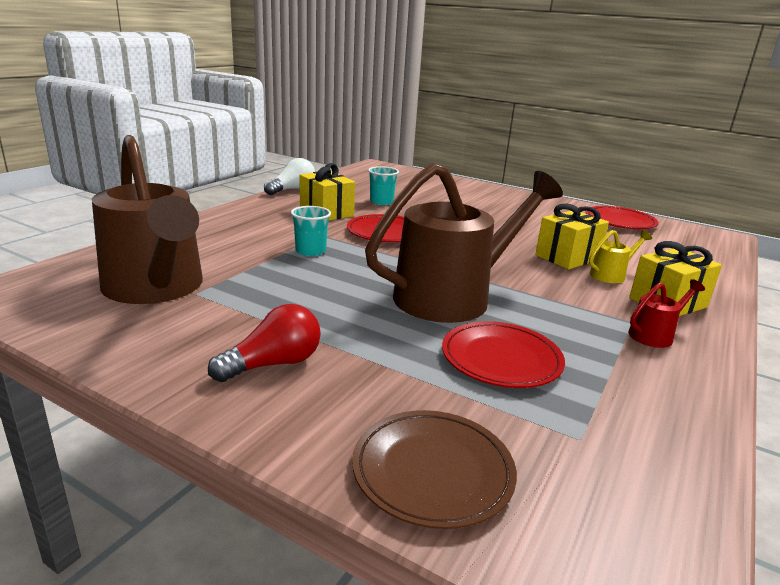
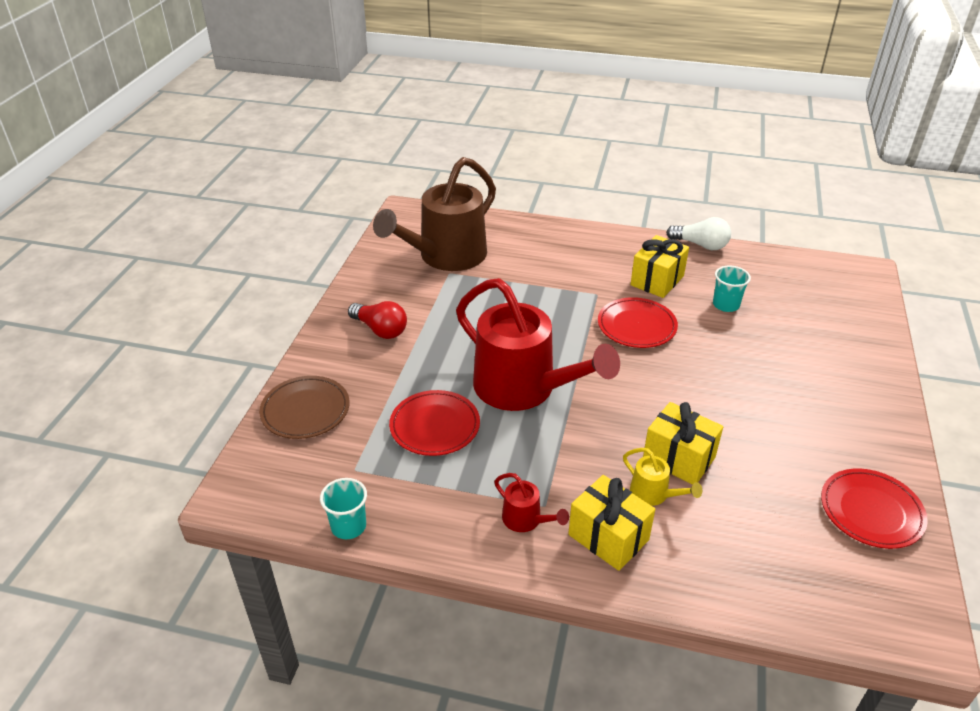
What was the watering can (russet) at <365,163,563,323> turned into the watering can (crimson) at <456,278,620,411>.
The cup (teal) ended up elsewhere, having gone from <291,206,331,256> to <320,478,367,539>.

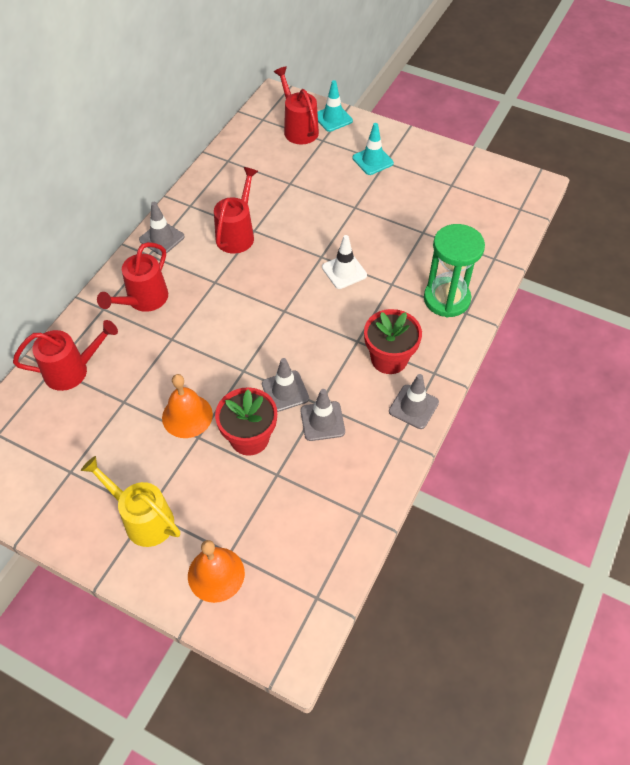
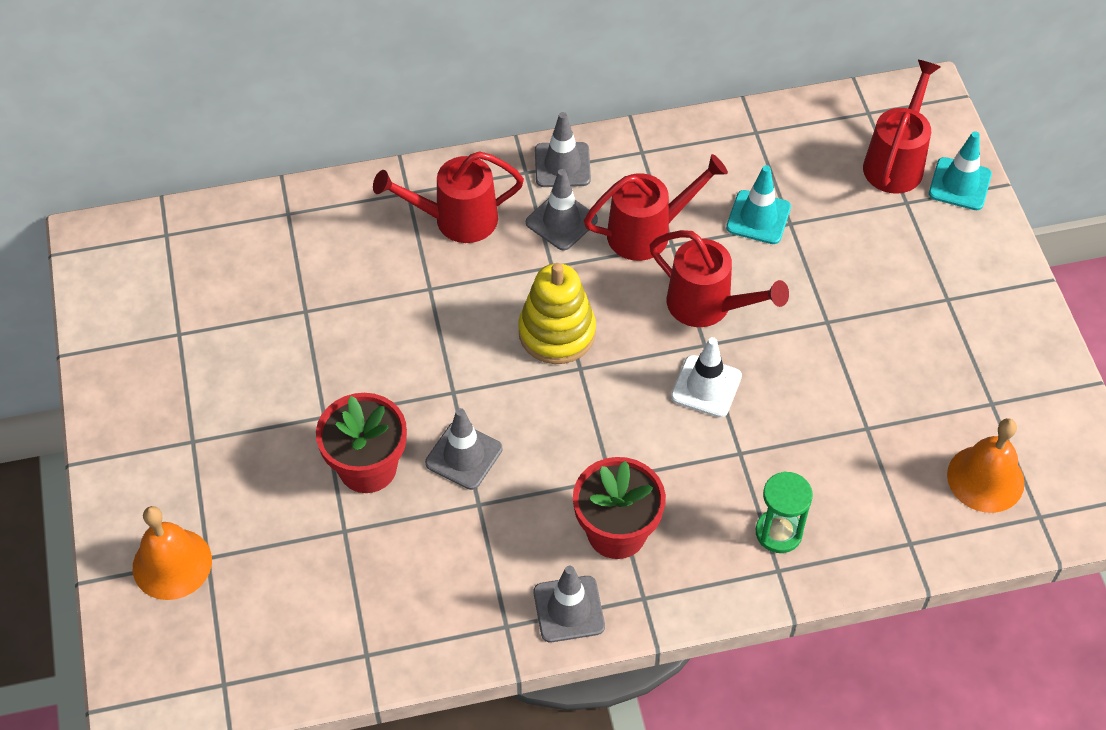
The safety cone (teal) ended up elsewhere, having gone from <352,123,394,175> to <726,165,791,244>.
The size of the sand timer (green) at <424,224,485,318> changed by a factor of 0.59.
The watering can (crimson) ended up elsewhere, having gone from <13,320,118,391> to <650,230,789,327>.
The bell (orange-coloured) ended up elsewhere, having gone from <162,374,213,438> to <947,418,1025,513>.
The safety cone (grey) ended up elsewhere, having gone from <301,389,345,441> to <526,169,598,251>.
The second view lost the watering can (yellow) at <81,456,180,547>.
The second view gained the stacking rings (yellow) at <518,263,596,364>.

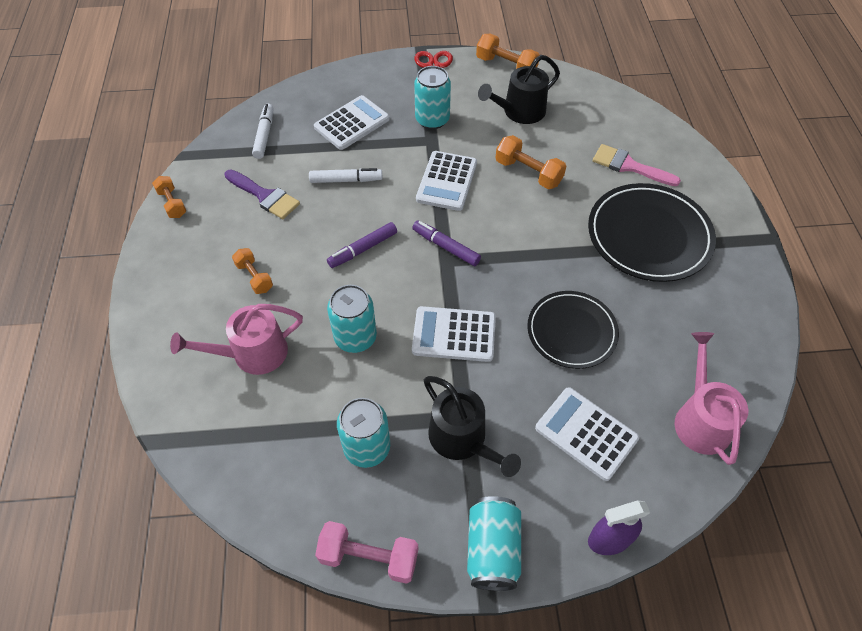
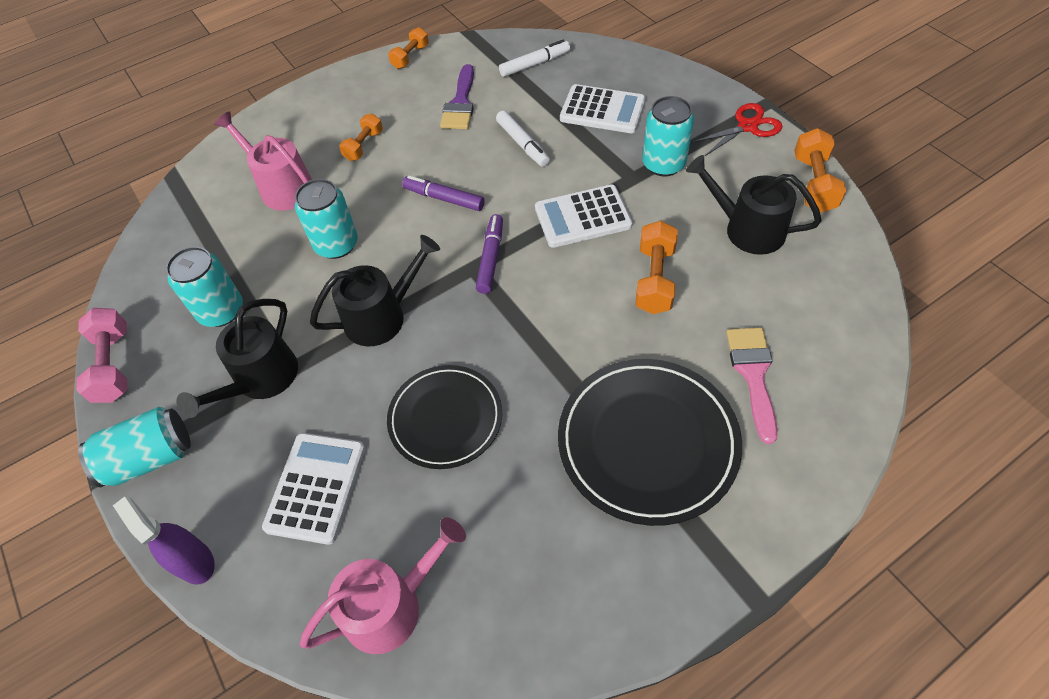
Where the calculator (white) stood at <412,306,496,362>, the watering can (ebony) came to stand at <310,235,440,347>.

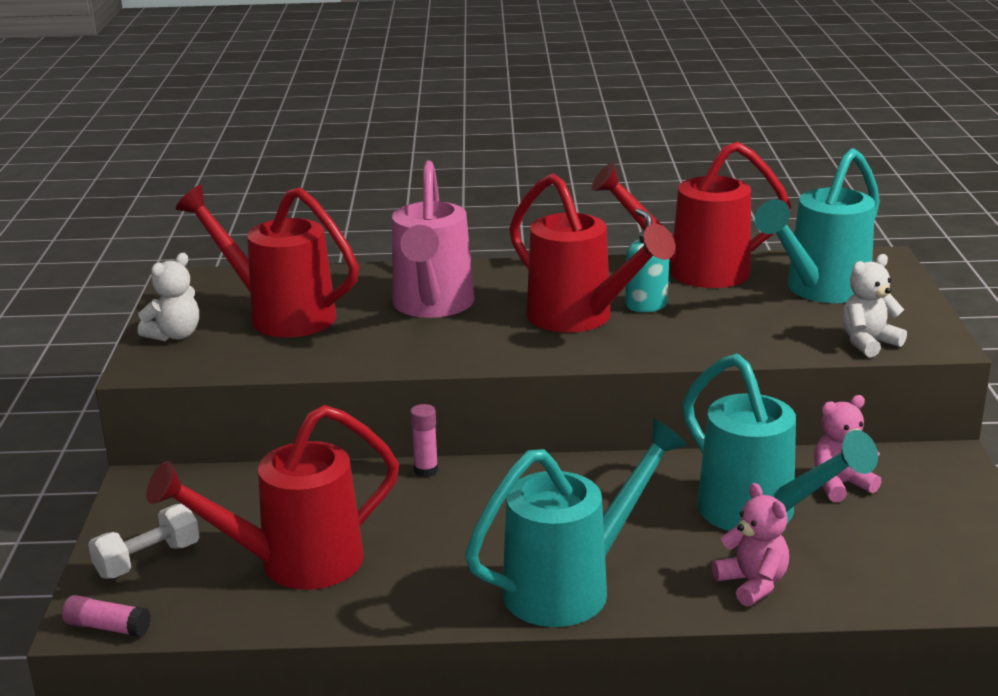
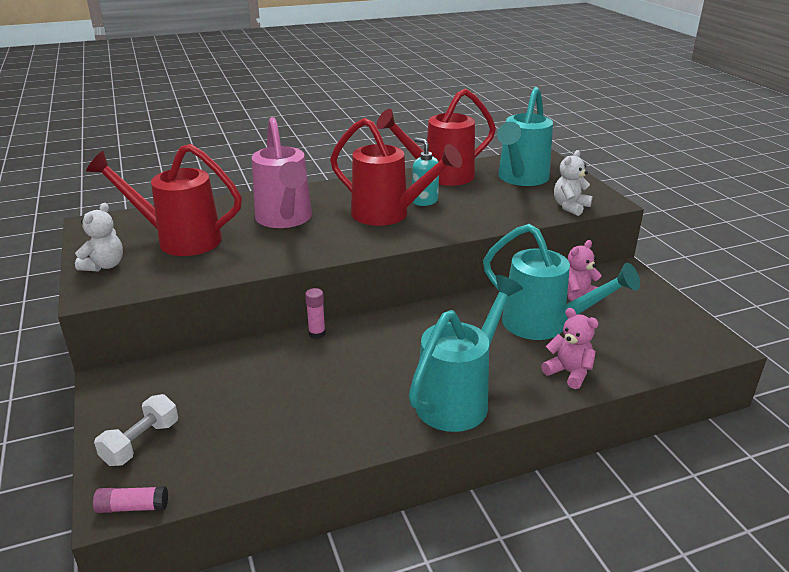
The second view lost the watering can (crimson) at <146,405,399,590>.

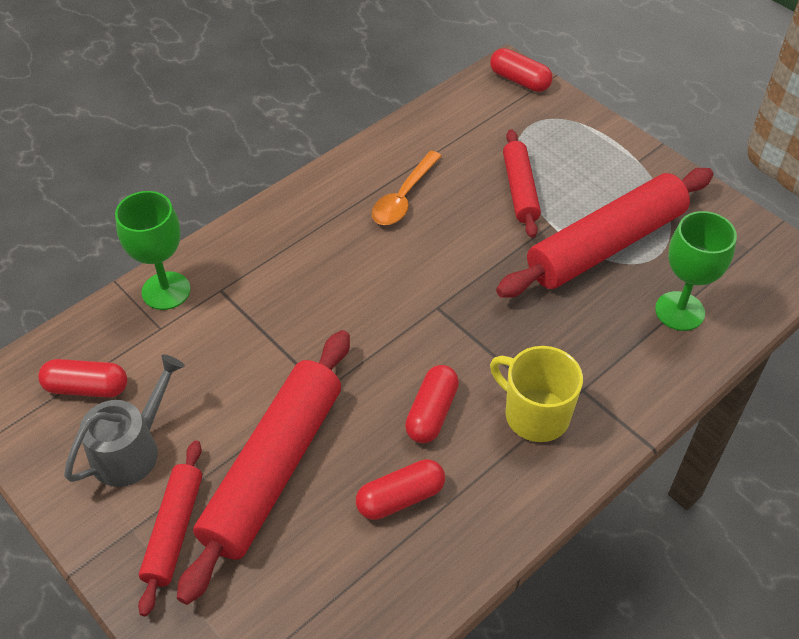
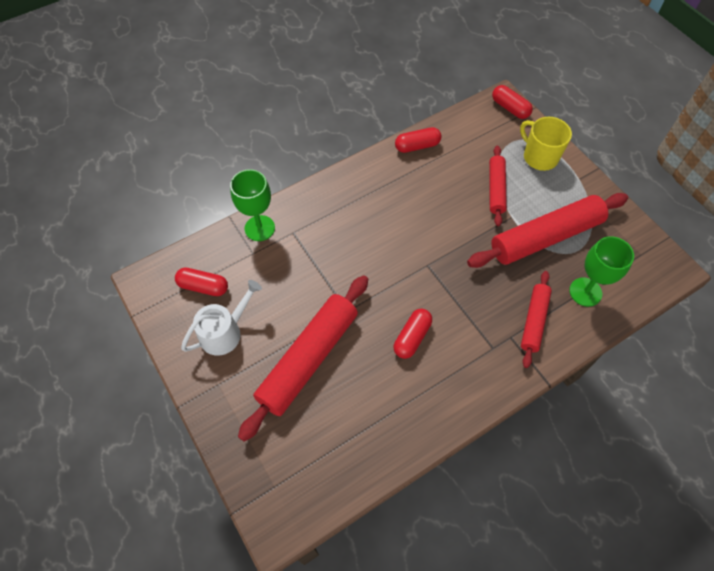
The second view lost the tablespoon (orange-coloured) at <372,151,441,225>.
The tea mug (yellow) ended up elsewhere, having gone from <490,346,583,442> to <520,117,572,171>.
What was the watering can (grey) at <64,354,185,487> turned into the watering can (white) at <181,280,262,356>.
The dough roller (crimson) ended up elsewhere, having gone from <138,440,202,616> to <521,271,552,368>.
The pill shape (crimson) ended up elsewhere, having gone from <356,459,445,520> to <395,127,442,153>.

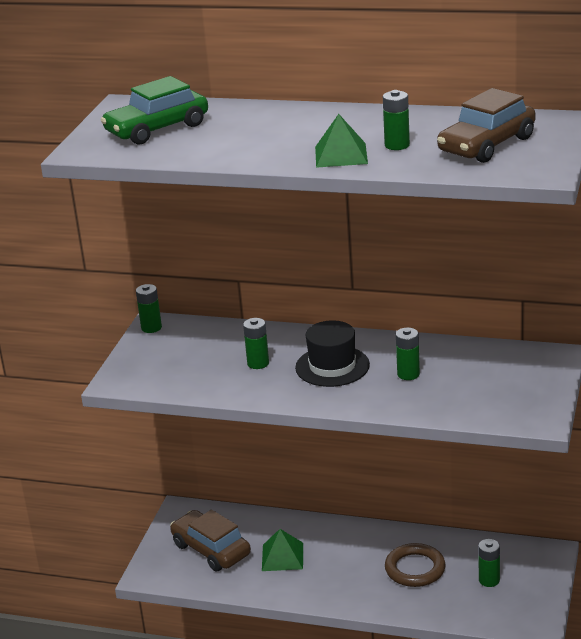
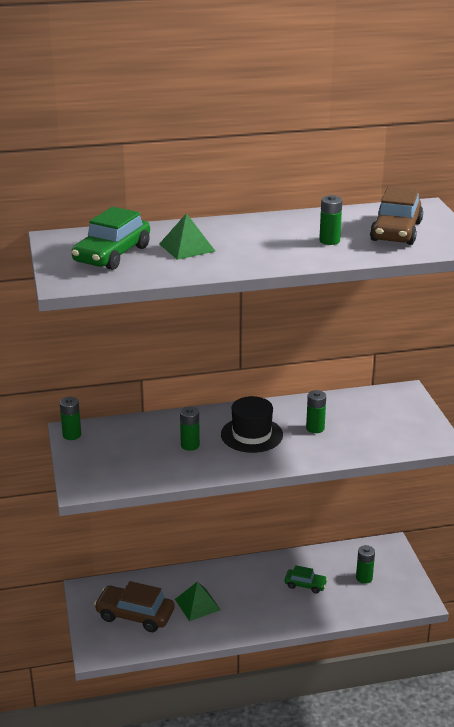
The pyramid (green) ended up elsewhere, having gone from <315,114,368,168> to <159,213,215,260>.
Where the torus (russet) stood at <385,543,446,587>, the automobile (green) came to stand at <285,565,328,594>.

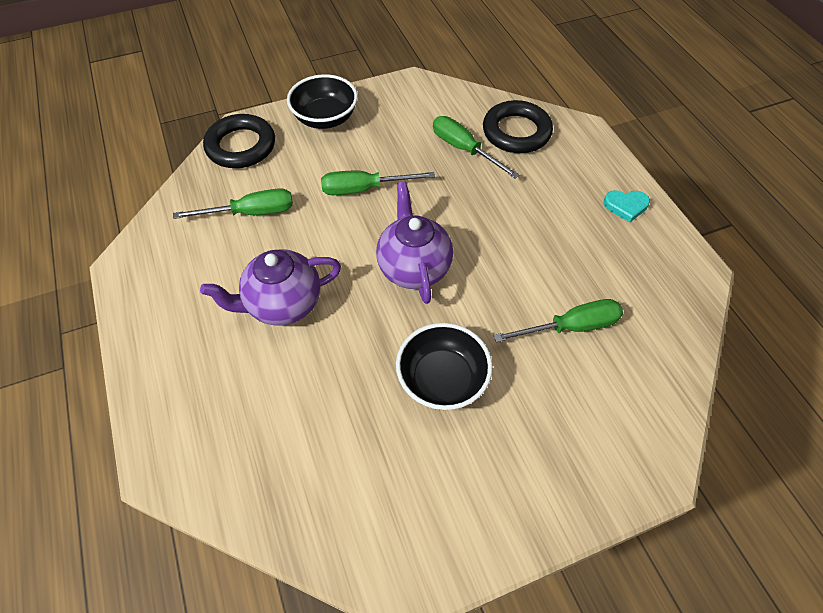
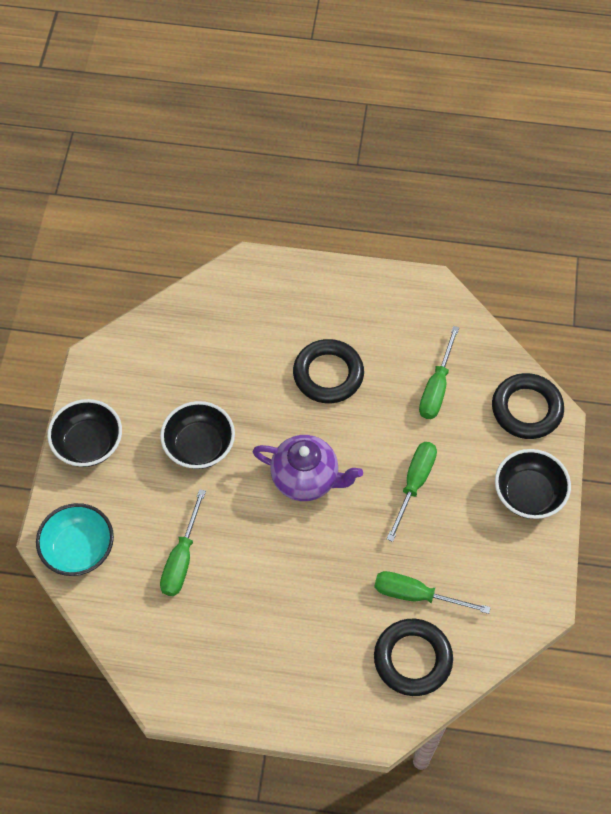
The flat screwdriver (green) at <433,116,520,178> ended up facing another way, 150 degrees counterclockwise from before.
The second view lost the heart shape (teal) at <604,190,650,223>.
Where the teapot (royal purple) stood at <200,249,341,326>, the torus (ebony) came to stand at <293,339,364,403>.
The second view gained the serving bowl (ebony) at <47,399,122,467>.
The second view gained the serving bowl (teal) at <36,503,114,576>.

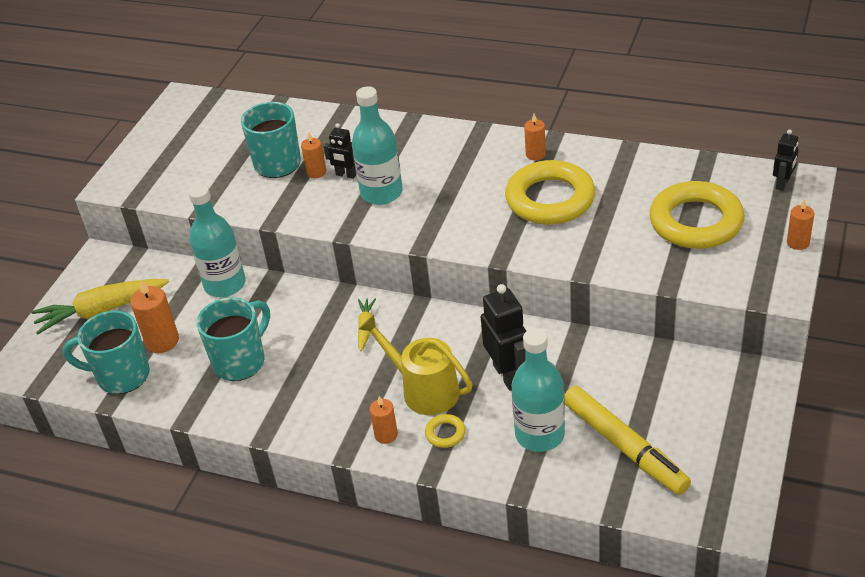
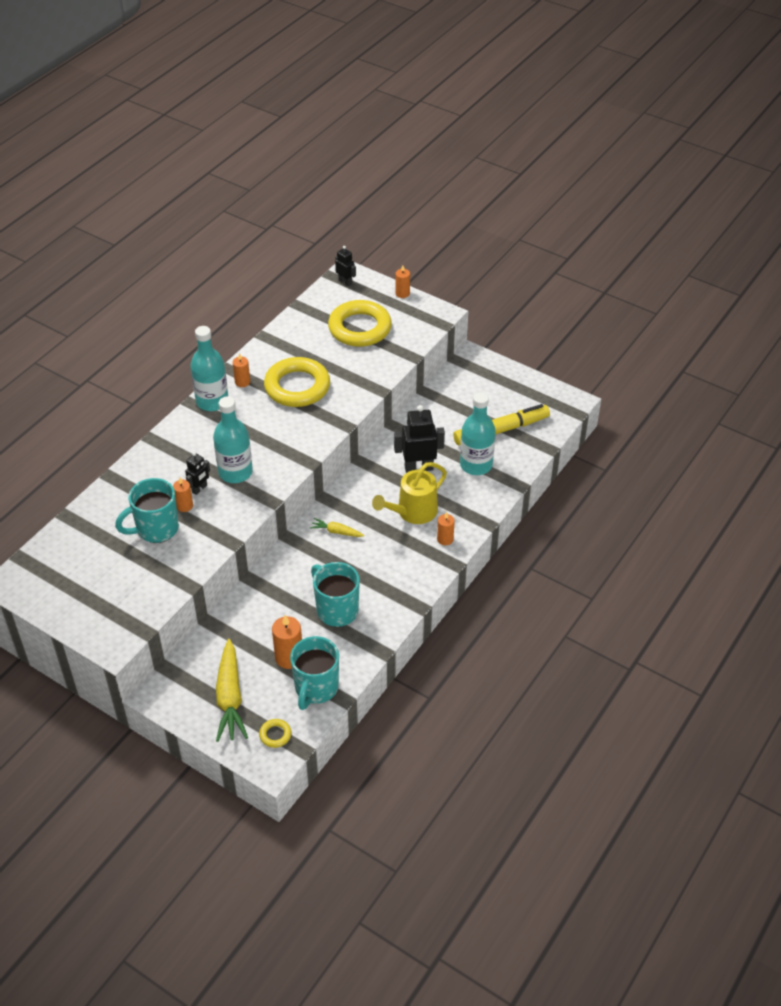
The flask (teal) ended up elsewhere, having gone from <188,184,246,297> to <190,326,228,411>.
The torus (yellow) ended up elsewhere, having gone from <425,414,466,448> to <259,719,291,748>.

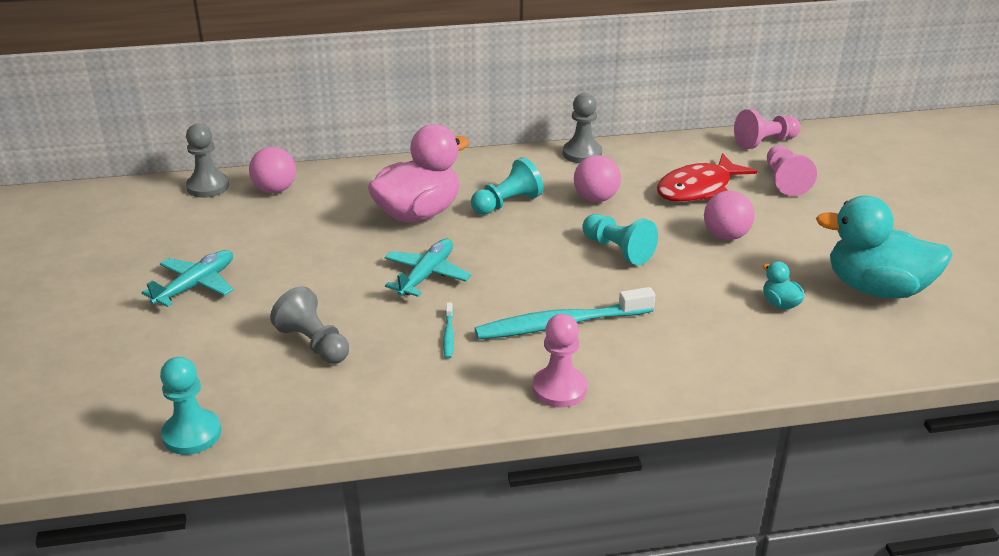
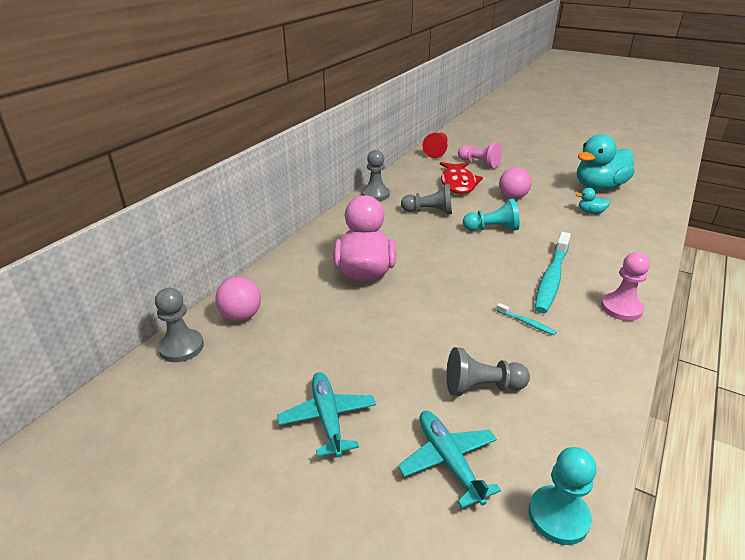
What was the pawn (pink) at <734,109,801,149> turned into the pawn (crimson) at <422,133,447,158>.
Where the play ball (pink) stood at <574,155,621,202>, the pawn (grey) came to stand at <401,184,452,214>.
The second view lost the pawn (teal) at <471,157,544,215>.
The toy plane (teal) ended up elsewhere, having gone from <384,239,471,297> to <398,411,501,508>.

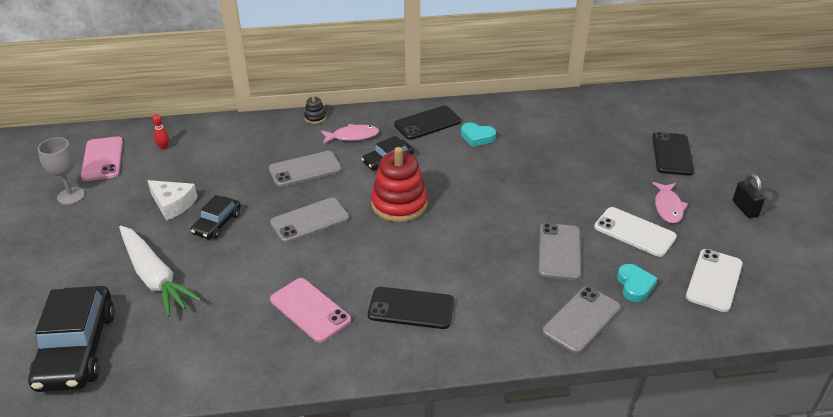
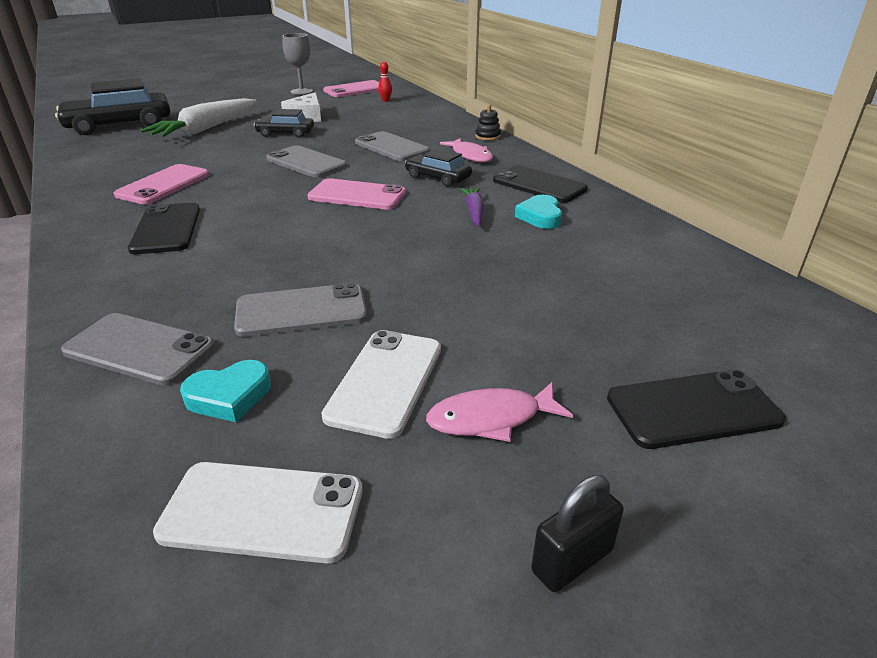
Where the stacking rings (crimson) stood at <371,147,428,222>, the phone (pink) came to stand at <307,178,406,210>.
The second view gained the carrot (royal purple) at <460,187,484,226>.

